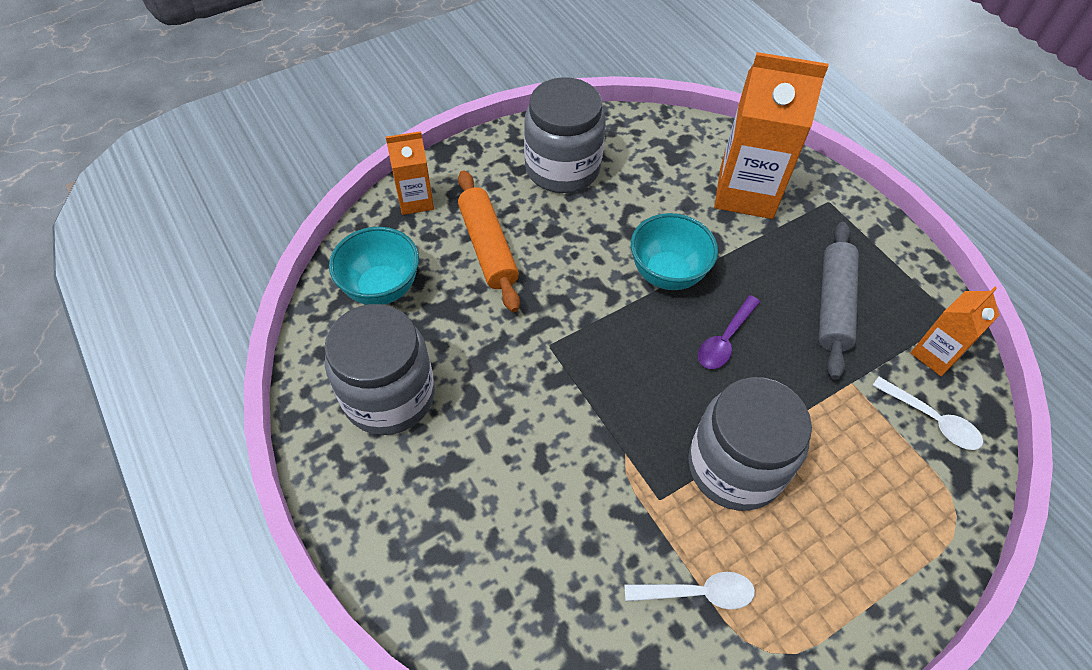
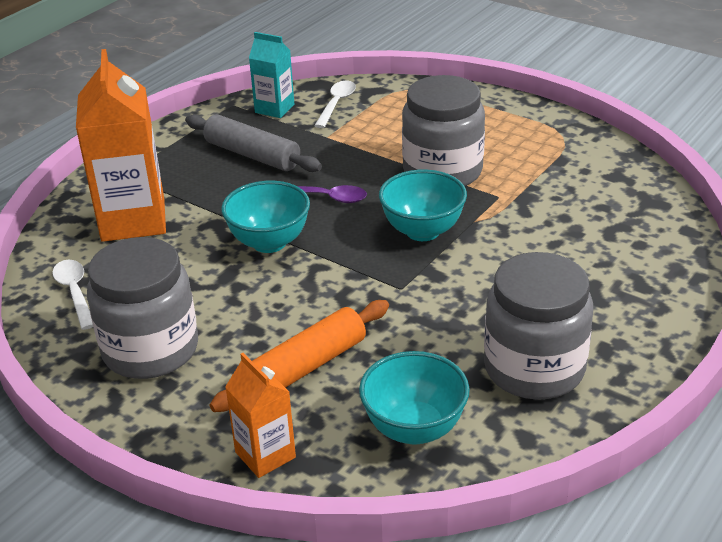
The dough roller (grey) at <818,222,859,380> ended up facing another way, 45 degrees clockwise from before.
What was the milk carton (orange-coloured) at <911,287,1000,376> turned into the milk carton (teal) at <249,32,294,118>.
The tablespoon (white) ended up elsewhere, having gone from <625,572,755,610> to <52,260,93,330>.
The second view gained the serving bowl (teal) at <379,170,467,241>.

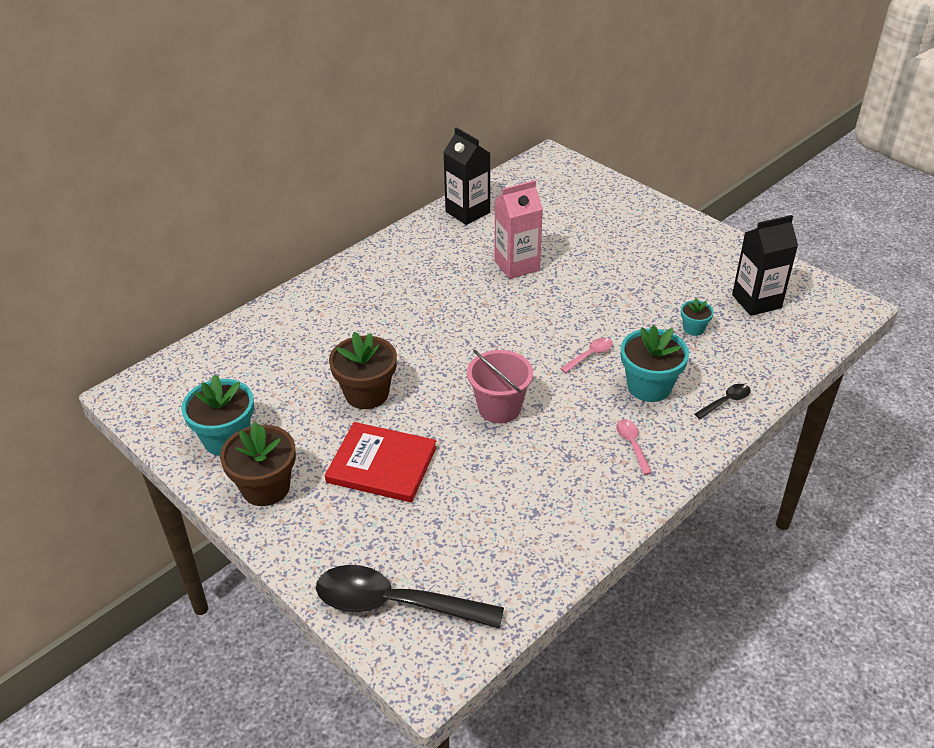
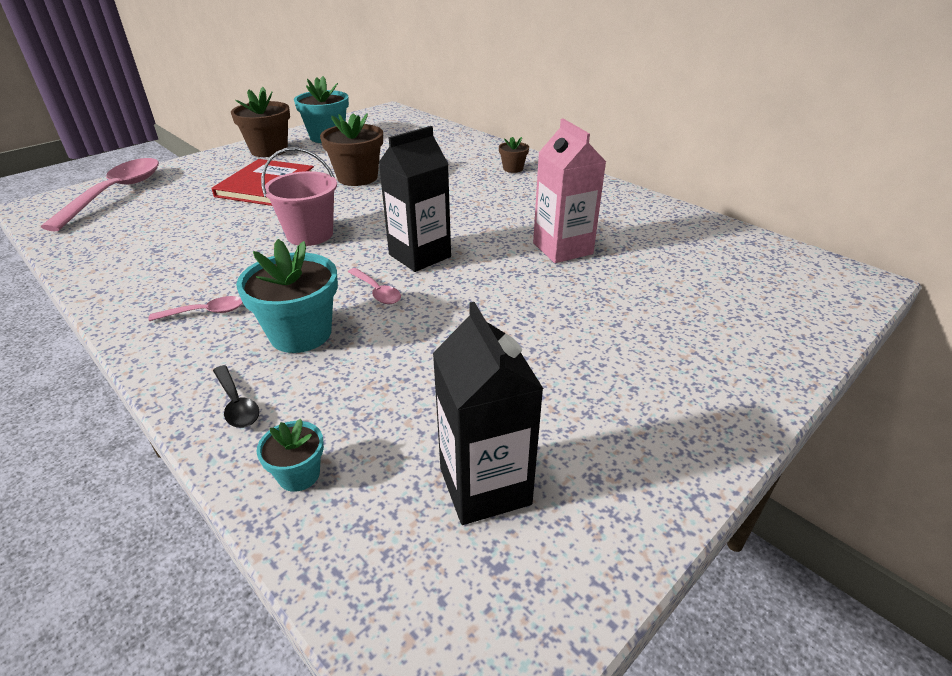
The milk carton (ebony) ended up elsewhere, having gone from <444,127,491,225> to <378,126,451,272>.
The potted plant (teal) ended up elsewhere, having gone from <681,298,714,336> to <257,419,324,492>.
What was the tablespoon (ebony) at <316,565,504,629> turned into the tablespoon (pink) at <41,158,159,231>.
The second view gained the potted plant (russet) at <499,137,529,173>.

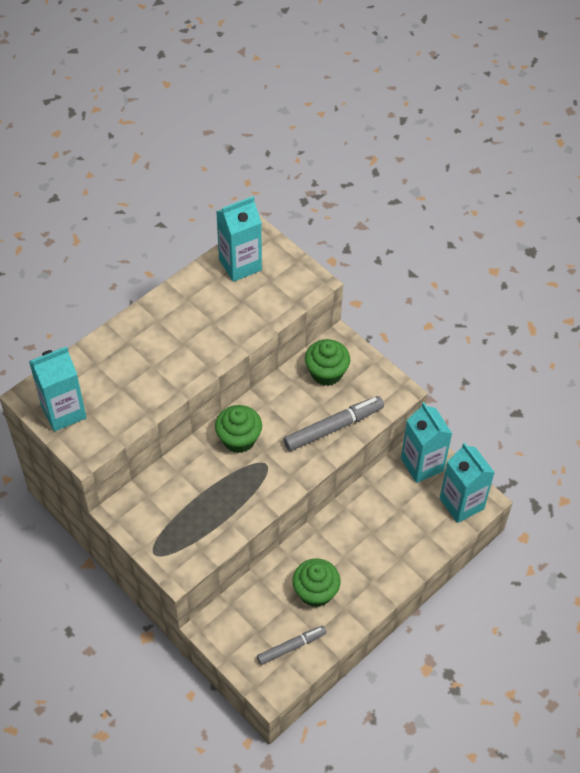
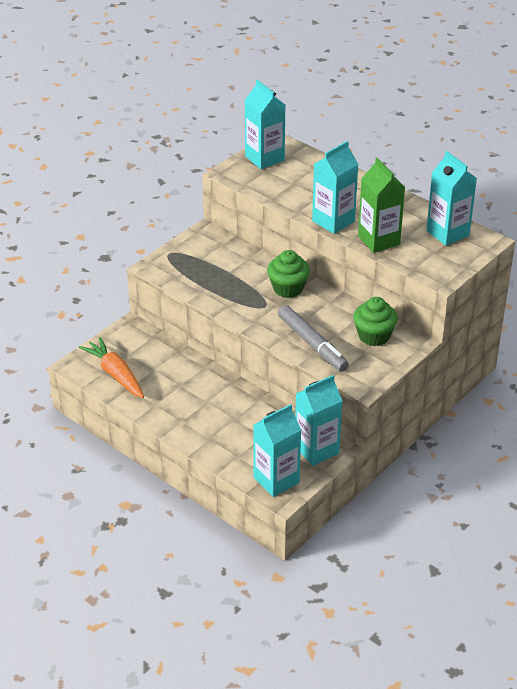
The second view lost the fairy cake (green) at <292,558,341,607>.
Where the marker pen (grey) stood at <257,626,327,665>, the carrot (orange-coloured) came to stand at <79,337,144,398>.
The second view gained the milk carton (teal) at <312,141,359,234>.
The second view gained the milk carton (green) at <358,158,405,253>.

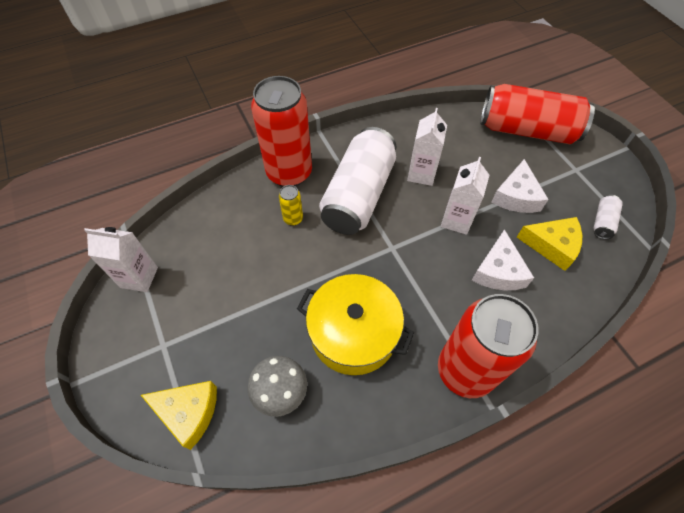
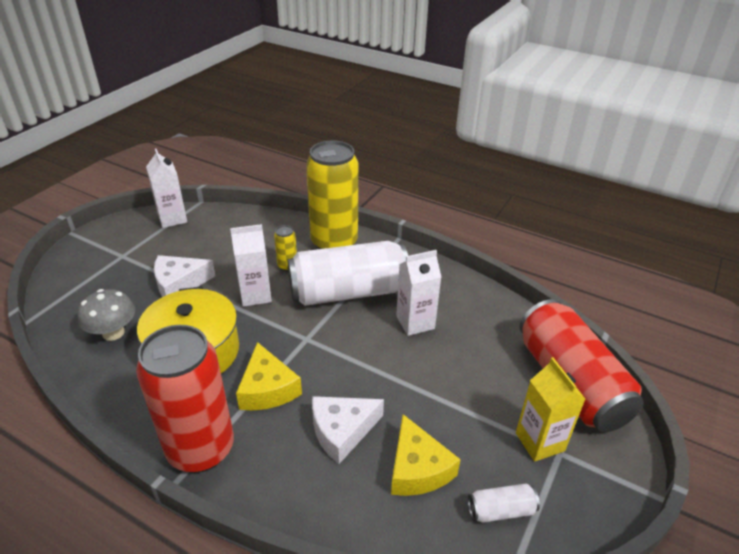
What was the can (crimson) at <251,76,312,187> turned into the can (yellow) at <306,141,358,249>.
The milk carton (white) ended up elsewhere, having gone from <441,157,489,235> to <230,224,272,307>.
The cheese (white) ended up elsewhere, having gone from <491,159,549,213> to <154,255,215,297>.
The cheese (yellow) ended up elsewhere, having gone from <141,381,217,450> to <236,342,302,411>.
The second view gained the milk carton (yellow) at <516,357,585,462>.

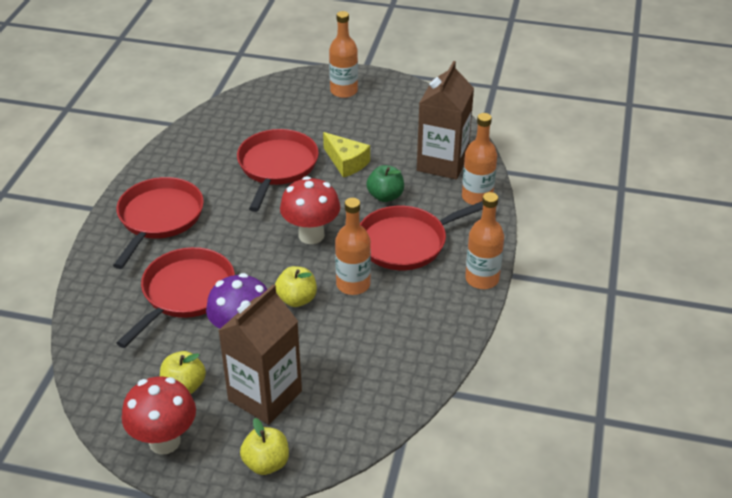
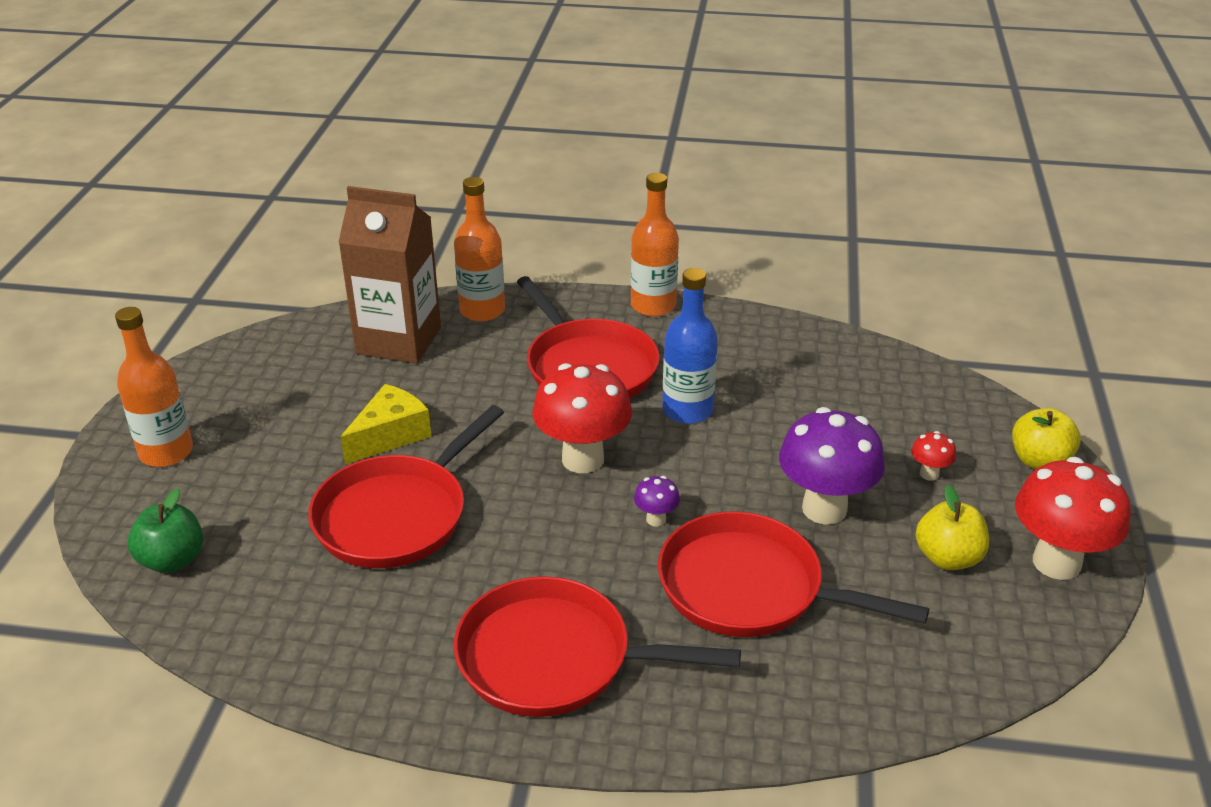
The frying pan (crimson) at <237,129,319,212> ended up facing another way, 60 degrees counterclockwise from before.
The apple (green) ended up elsewhere, having gone from <366,165,404,202> to <127,488,203,573>.
What was the flask (orange-coloured) at <335,198,371,295> turned into the flask (cobalt) at <662,268,718,424>.
The second view lost the apple (yellow) at <275,266,317,307>.
Where the milk carton (russet) stood at <218,285,302,425>, the fungus (crimson) came to stand at <911,431,956,481>.
The second view gained the fungus (royal purple) at <634,476,680,527>.

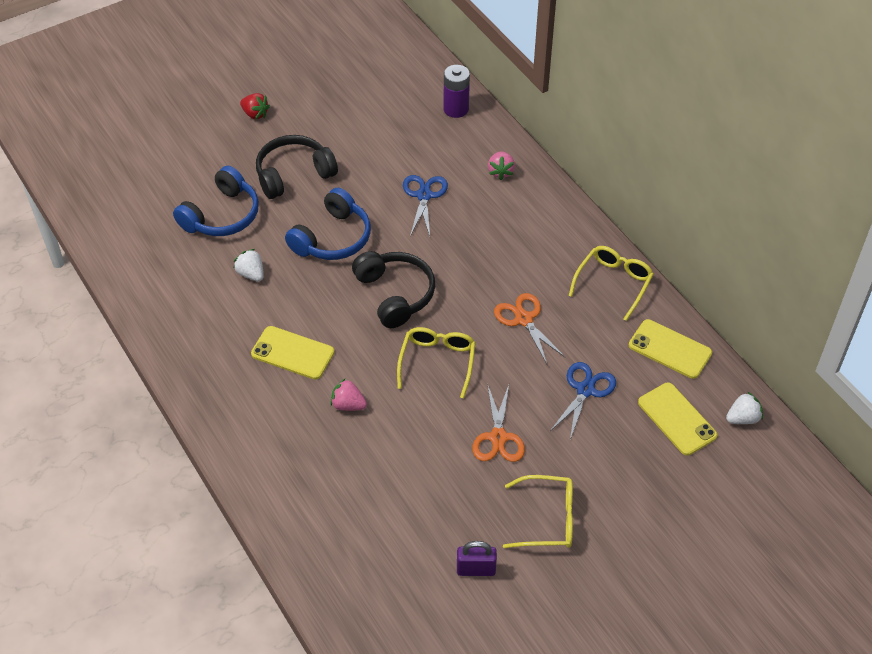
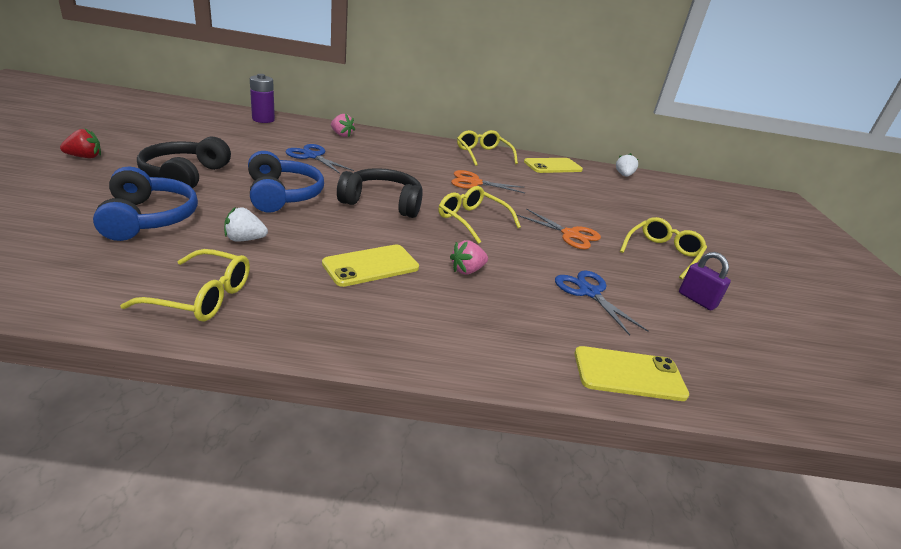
The pair of scissors (cobalt) ended up elsewhere, having gone from <550,362,616,440> to <555,271,648,336>.
The phone (yellow) ended up elsewhere, having gone from <638,383,717,456> to <575,346,689,401>.
The lock (royal purple) at <457,541,497,576> ended up facing another way, 75 degrees counterclockwise from before.
The second view gained the eyeglasses (yellow) at <120,249,250,321>.

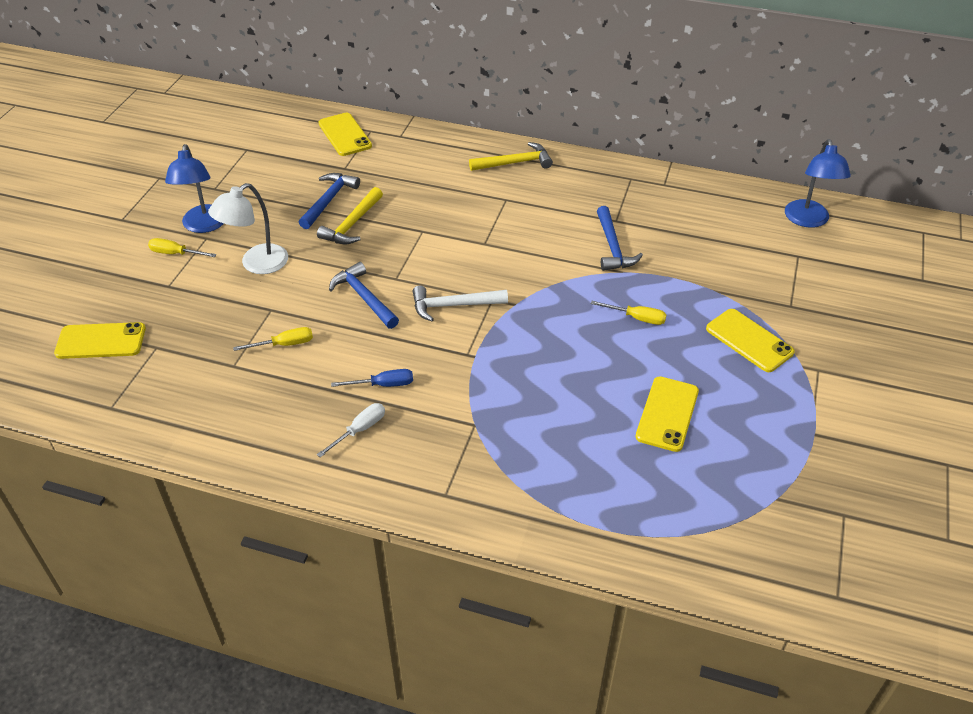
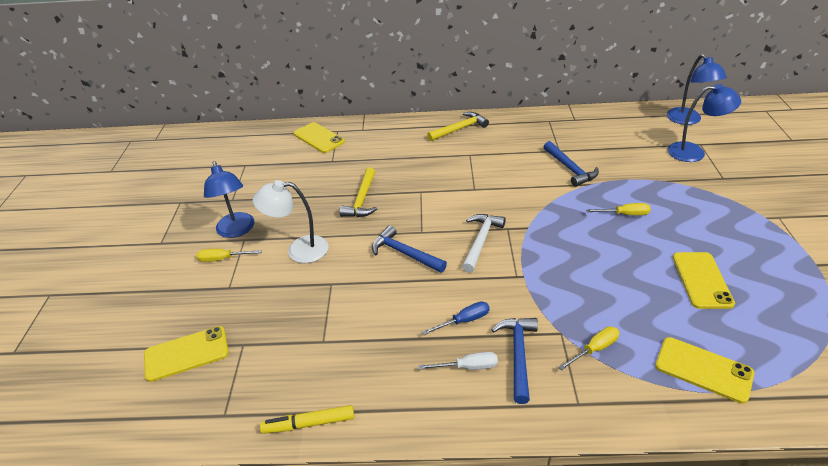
The hammer (cobalt) ended up elsewhere, having gone from <299,173,360,229> to <492,318,538,404>.
The reading lamp (white) at <208,183,288,274> ended up facing another way, 60 degrees clockwise from before.
The hammer (white) at <413,285,508,322> ended up facing another way, 135 degrees clockwise from before.
The phone (yellow) ended up elsewhere, having gone from <706,309,795,372> to <655,337,754,404>.
The flat screwdriver (yellow) ended up elsewhere, having gone from <233,327,313,351> to <559,326,619,370>.
The flat screwdriver (white) at <317,403,385,457> ended up facing another way, 60 degrees clockwise from before.
The second view gained the reading lamp (cobalt) at <667,84,741,162>.
The second view gained the marker pen (yellow) at <260,405,354,434>.

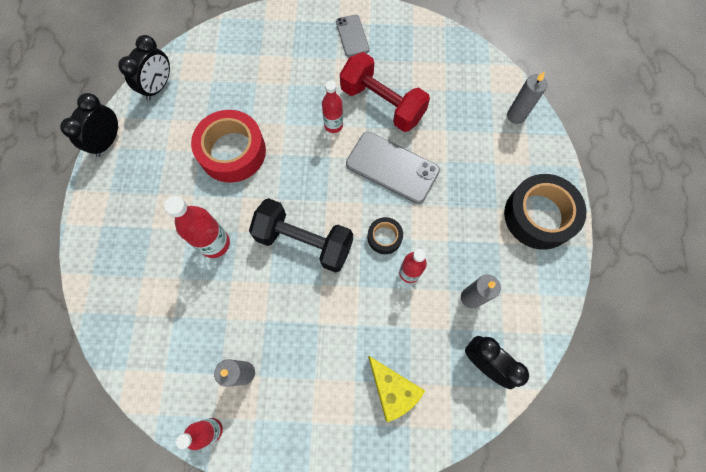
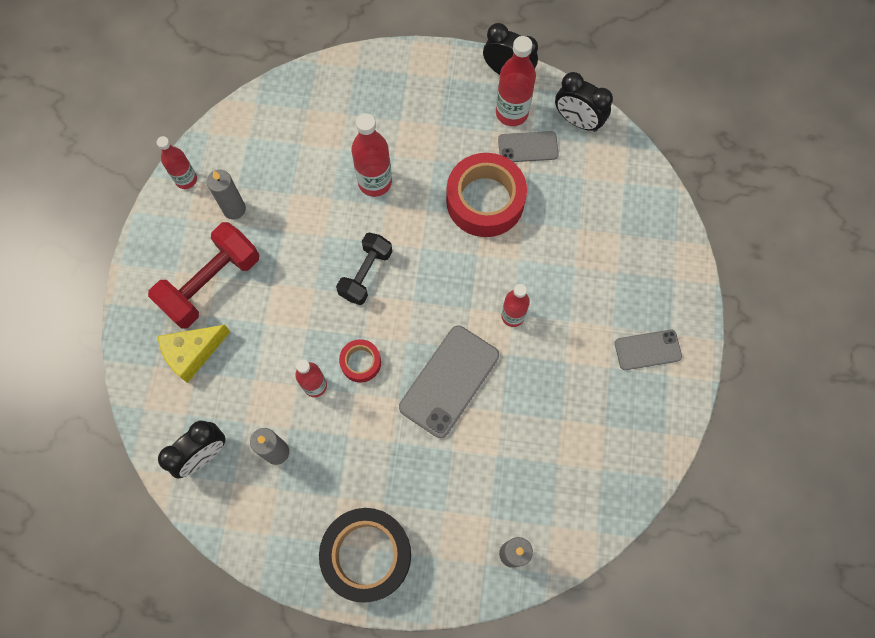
The dumbbell (crimson) ended up elsewhere, having gone from <340,52,430,132> to <148,222,259,329>.
The size of the dumbbell (ebony) at <249,198,353,273> changed by a factor of 0.64.
What was the roll of tape (ebony) at <367,217,403,254> turned into the roll of tape (crimson) at <339,339,381,383>.
The second view gained the flask (crimson) at <496,36,536,126>.
The second view gained the phone (grey) at <498,131,559,162>.

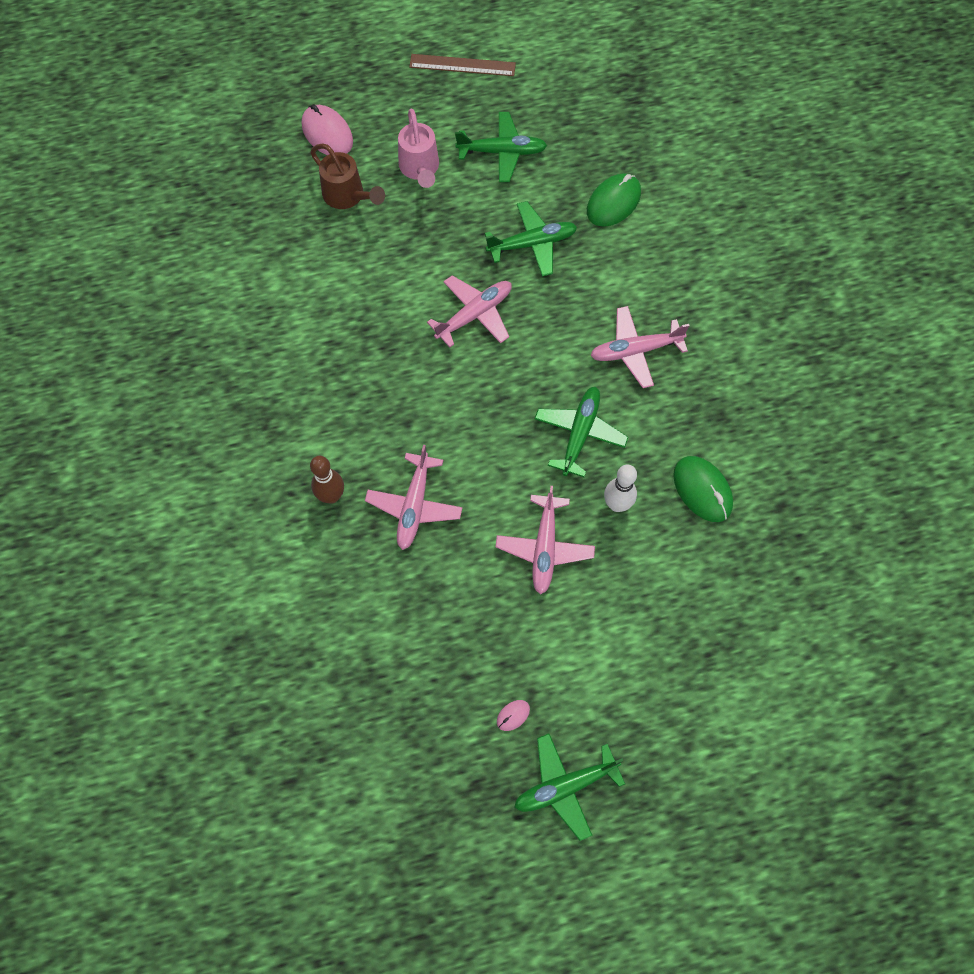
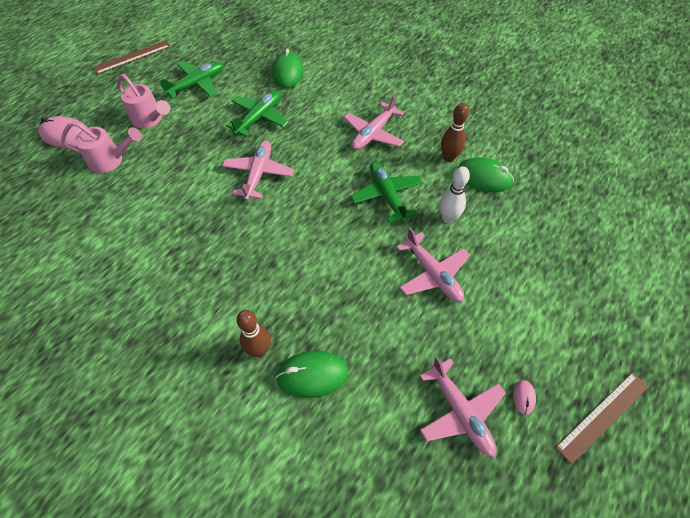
What was the watering can (russet) at <310,144,385,209> turned into the watering can (pink) at <61,121,142,173>.
The toy plane (pink) ended up elsewhere, having gone from <365,445,462,550> to <420,357,506,457>.
Where the toy plane (green) stood at <514,734,625,841>, the measuring stick (russet) came to stand at <555,372,649,464>.
The second view gained the skittle (russet) at <441,103,469,162>.
The second view gained the PC mouse (green) at <275,351,349,398>.

